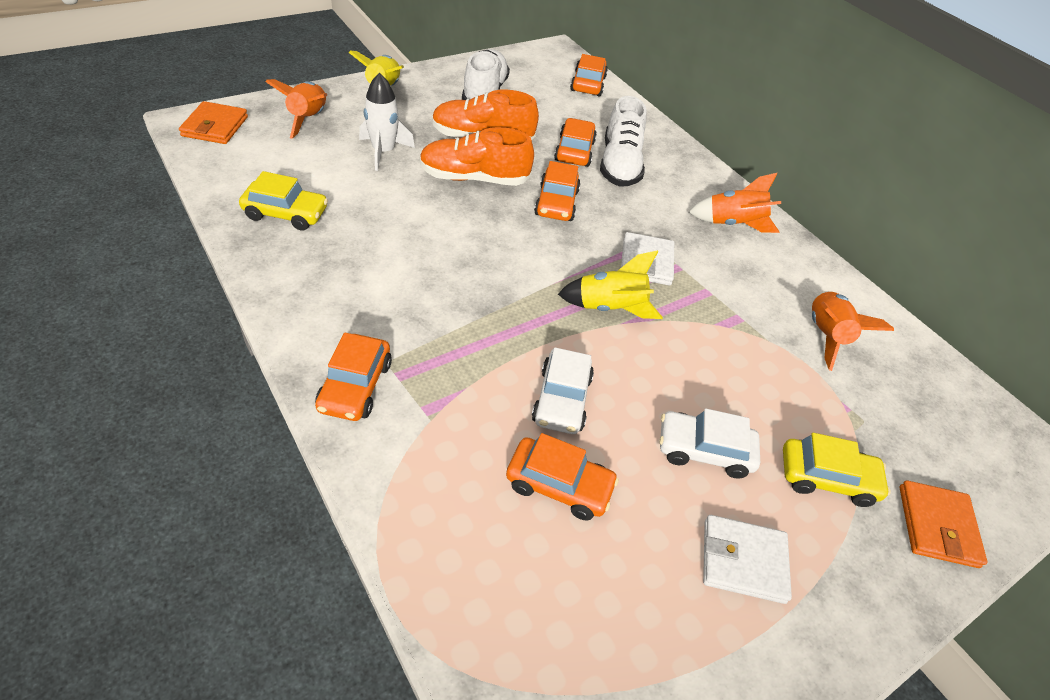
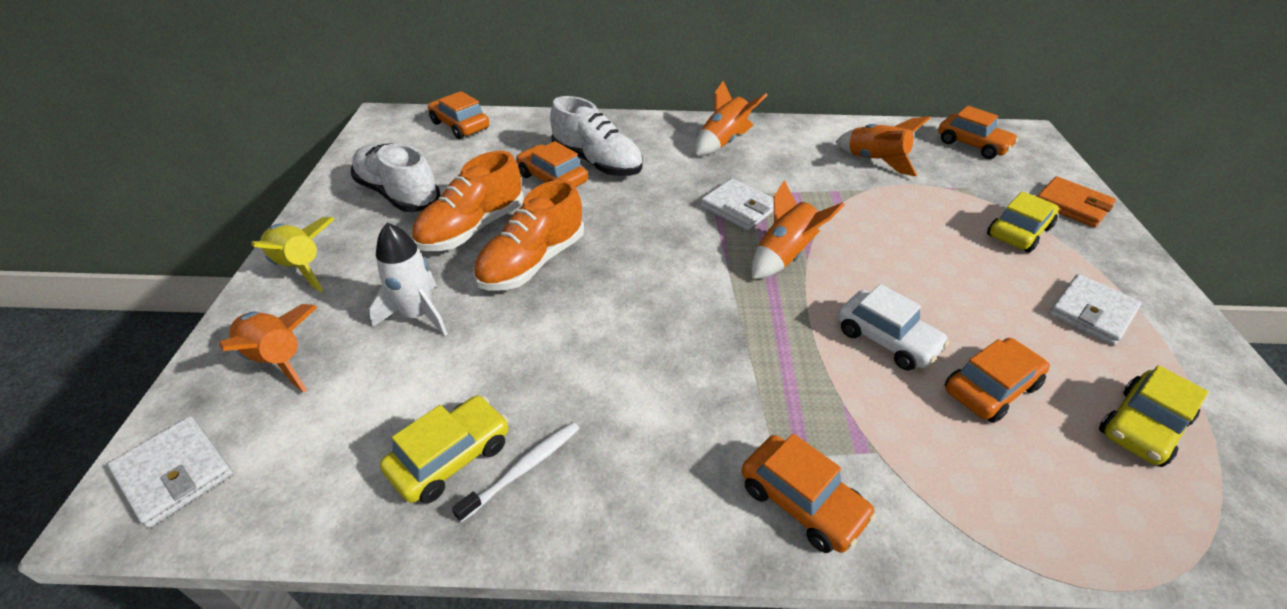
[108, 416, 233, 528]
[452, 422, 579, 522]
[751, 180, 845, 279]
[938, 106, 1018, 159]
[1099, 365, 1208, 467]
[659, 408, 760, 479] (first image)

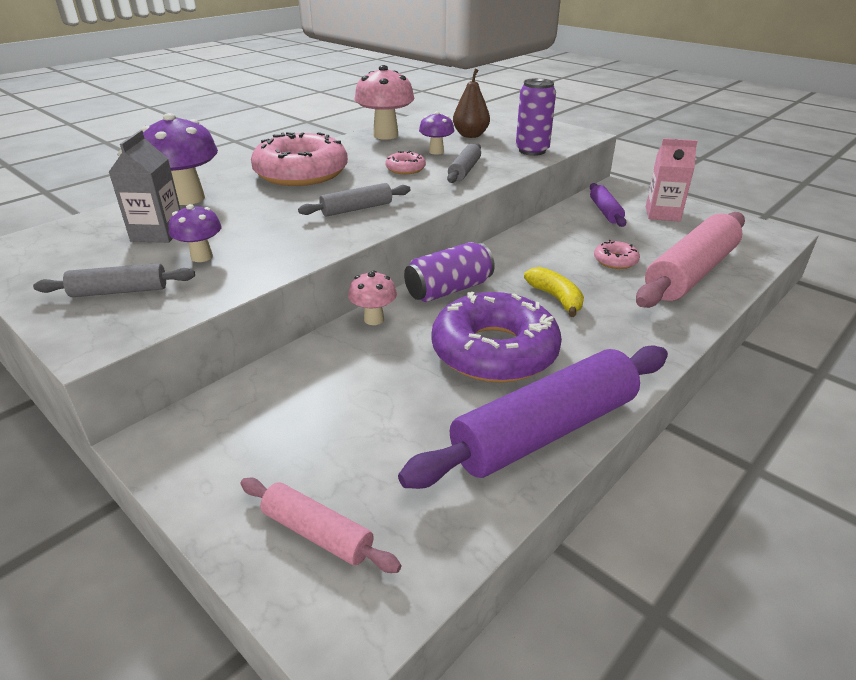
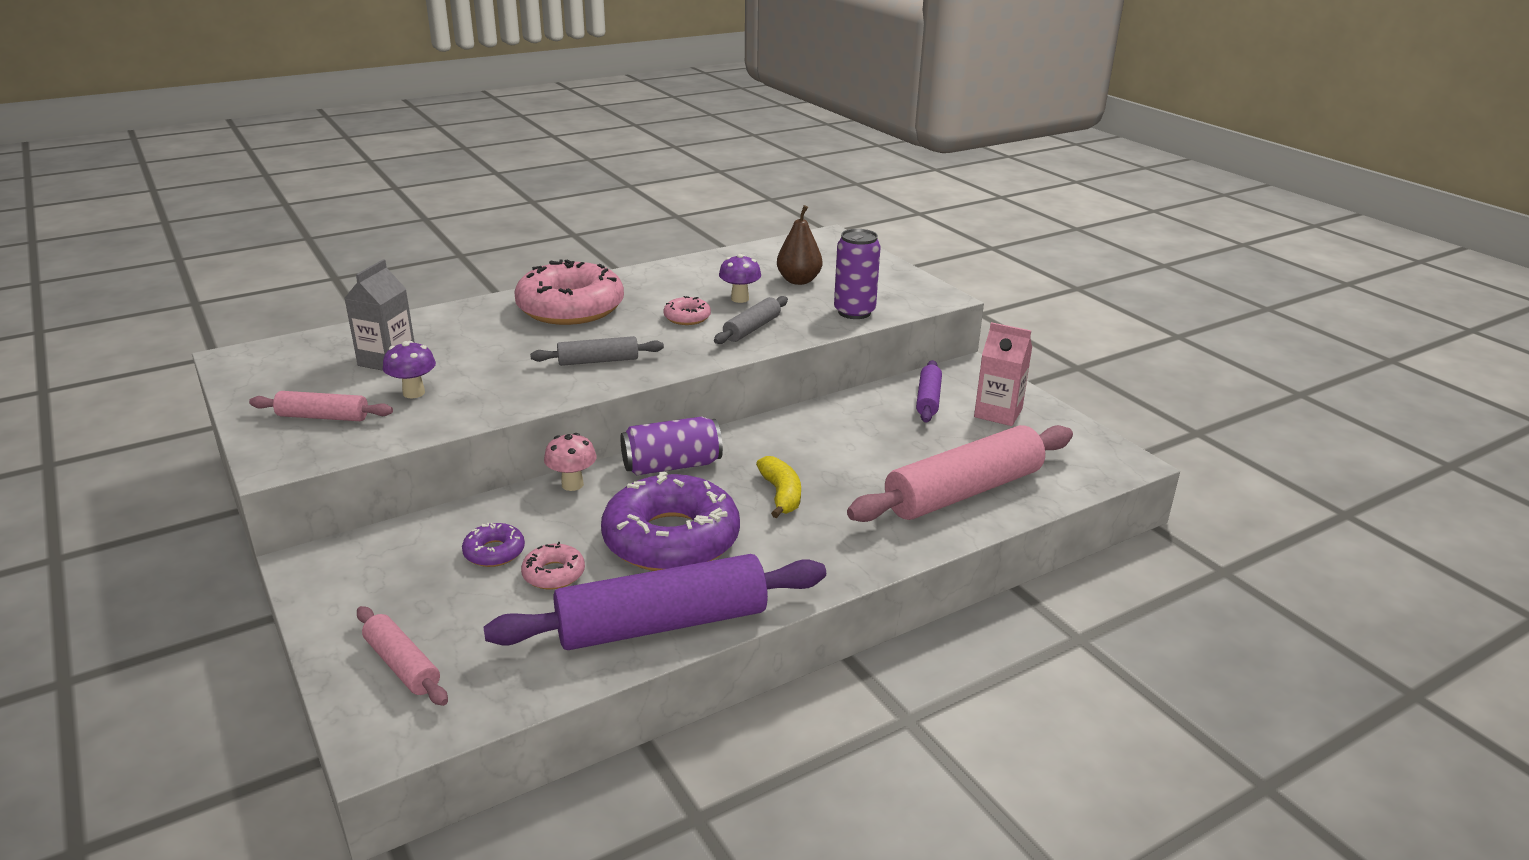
[249, 391, 393, 421]
[462, 523, 525, 567]
[521, 542, 585, 589]
[141, 113, 218, 205] (first image)
[355, 65, 414, 140] (first image)

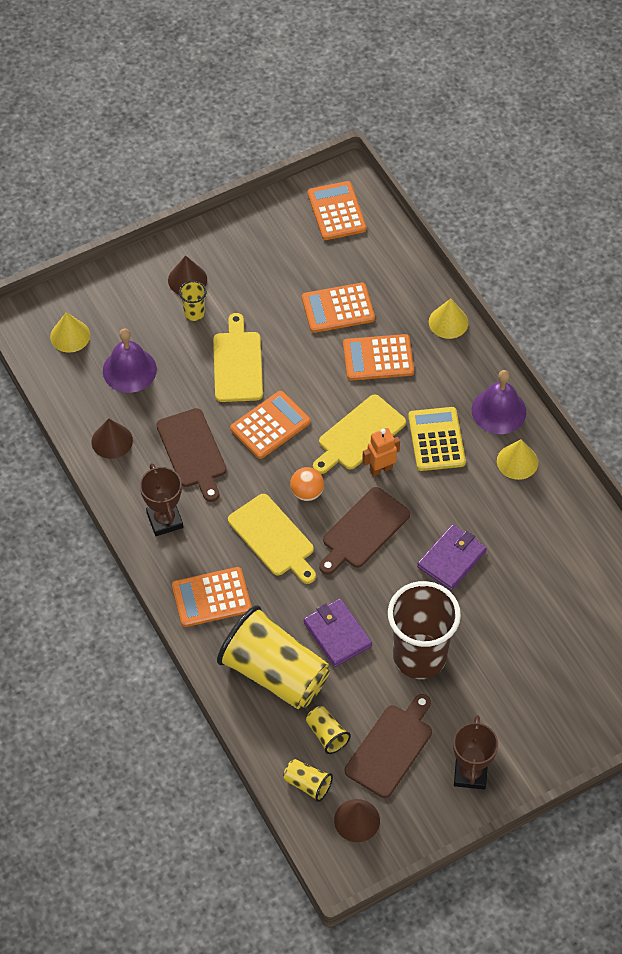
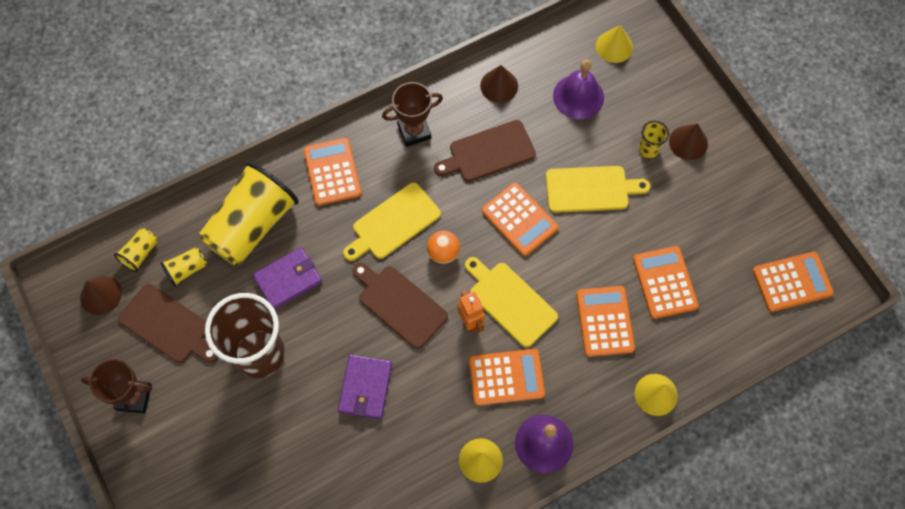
[338, 355, 392, 419]
[469, 349, 545, 406]

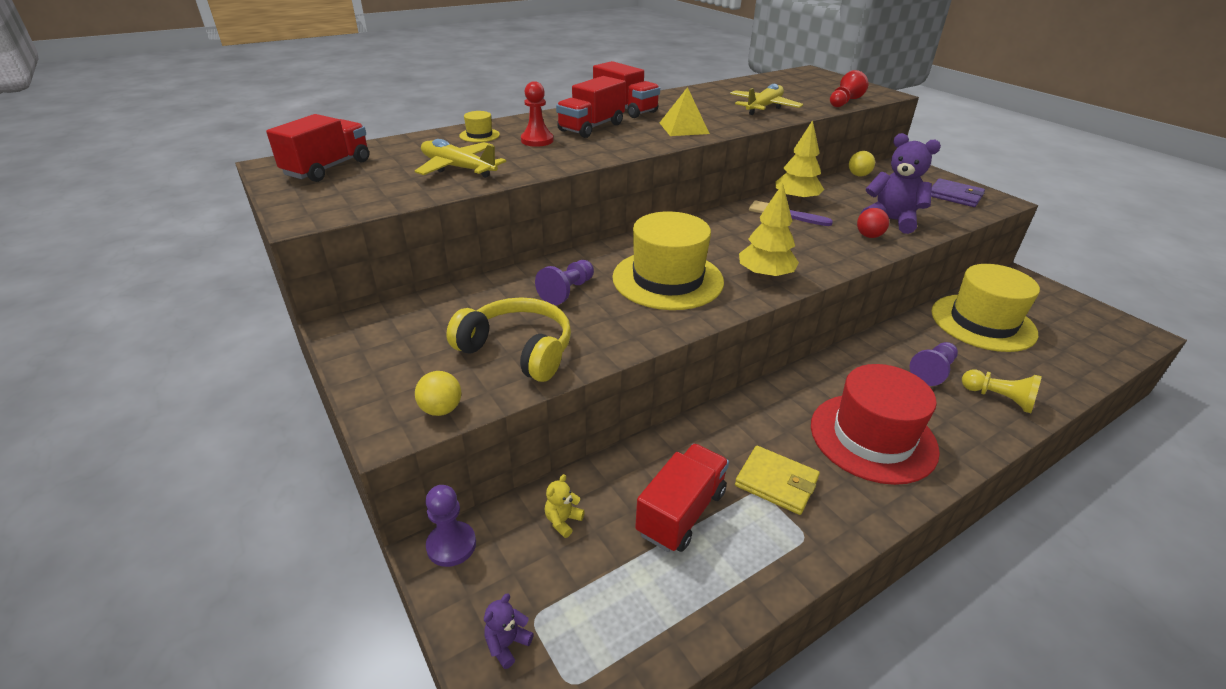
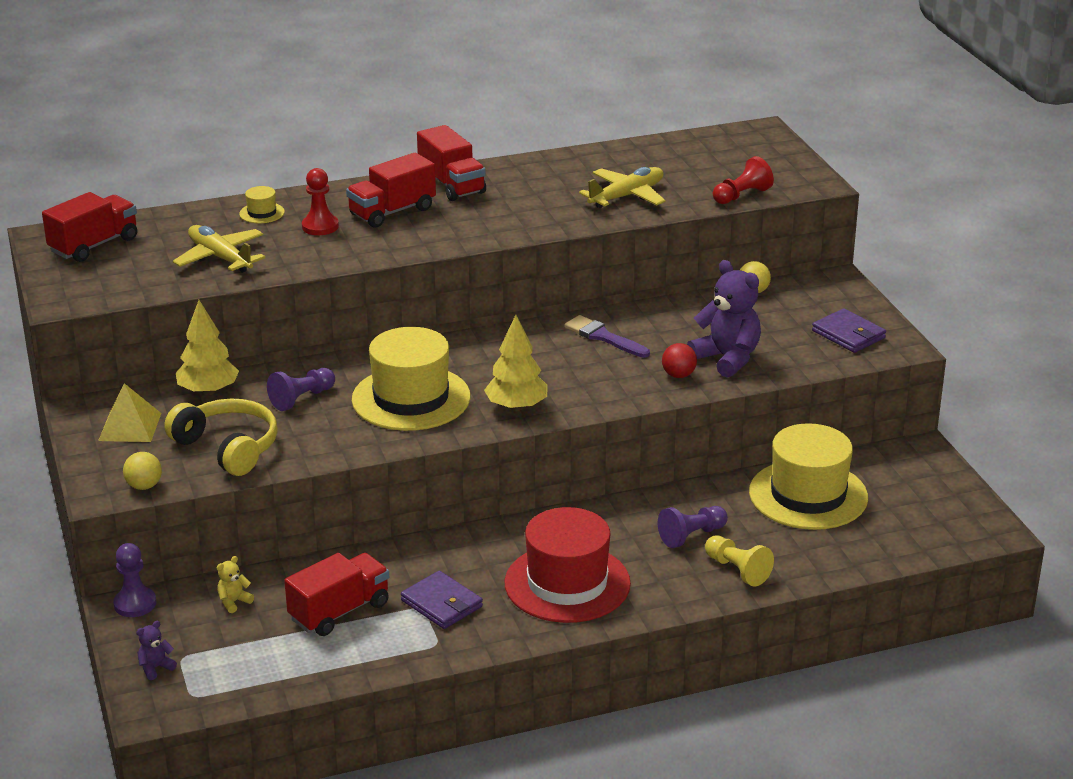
[98, 383, 161, 442]
[176, 300, 239, 395]
[401, 571, 483, 629]

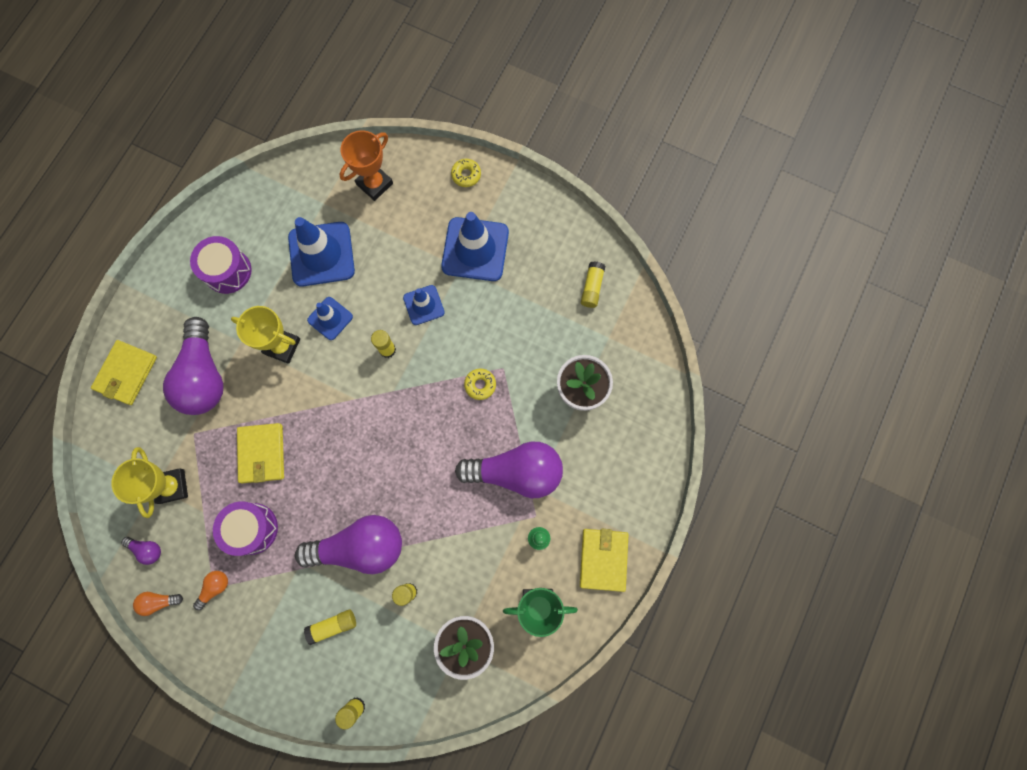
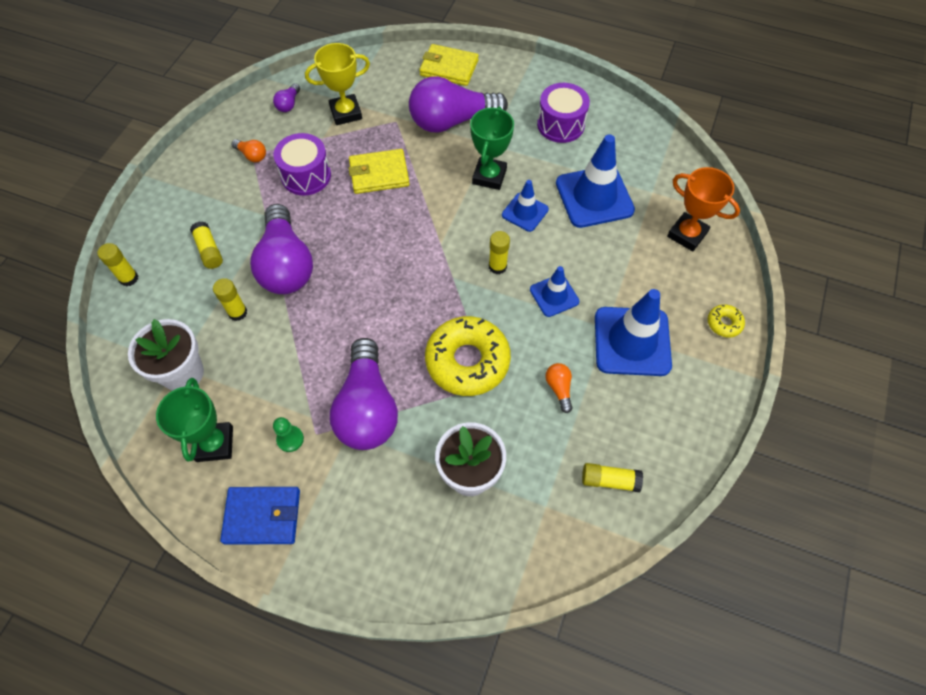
[220, 487, 300, 545]
[425, 316, 511, 396]
[470, 106, 514, 190]
[545, 363, 572, 413]

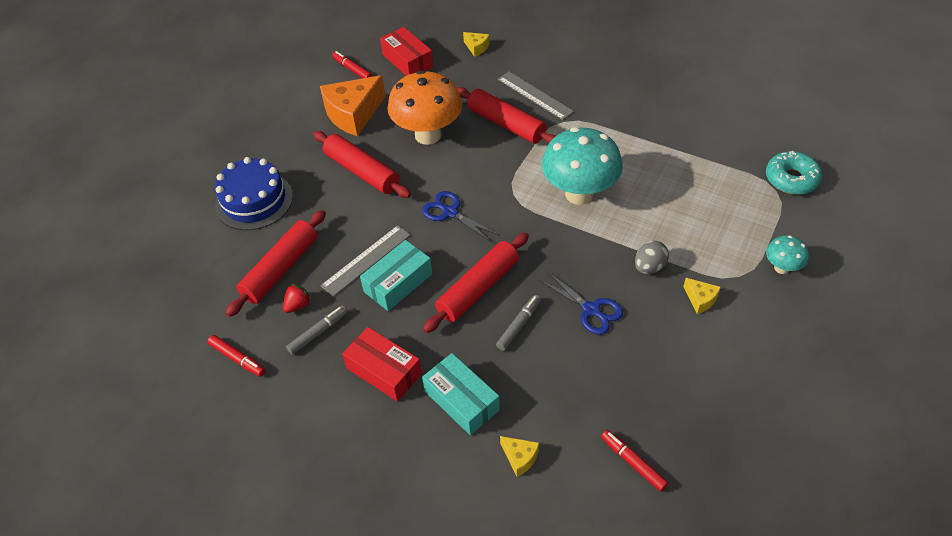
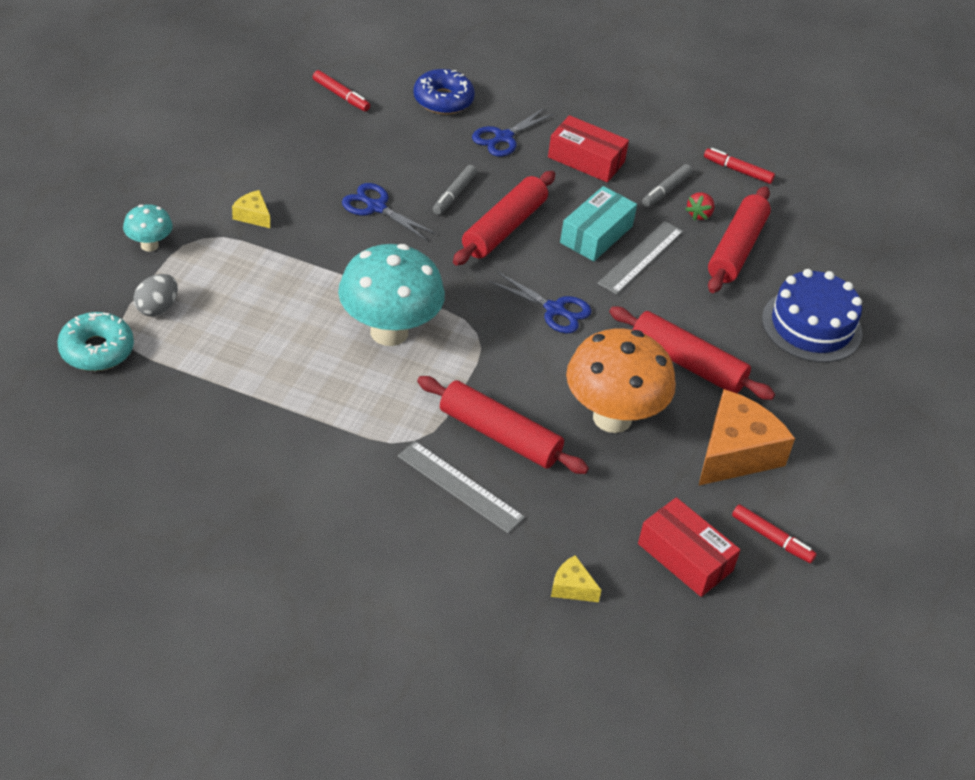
[133, 274, 178, 317]
[413, 69, 475, 114]
[472, 108, 554, 157]

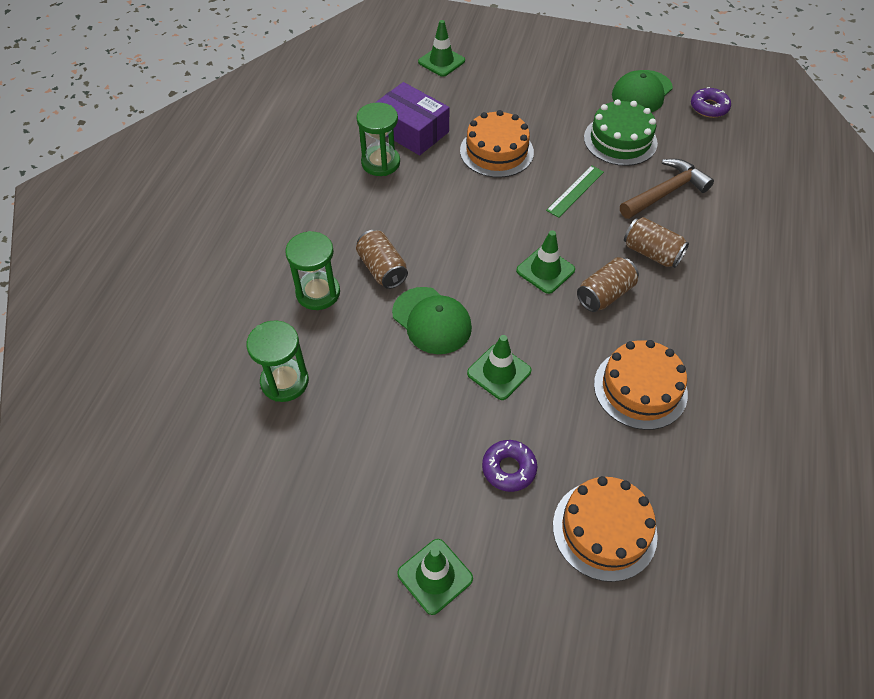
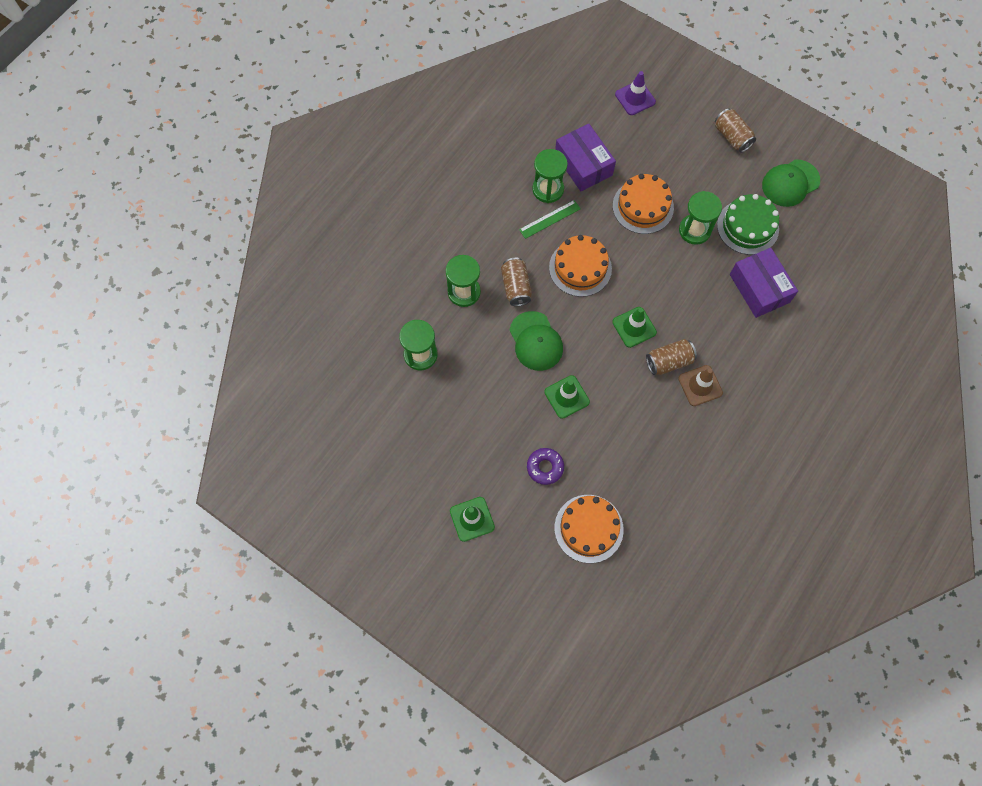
[519, 200, 581, 239]
[549, 235, 612, 297]
[615, 71, 656, 115]
[678, 365, 723, 406]
[679, 191, 722, 245]
[715, 108, 756, 153]
[730, 248, 798, 318]
[691, 87, 731, 118] (first image)

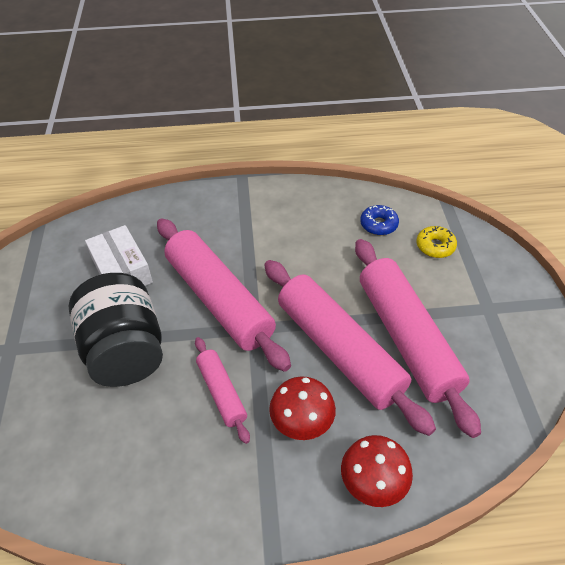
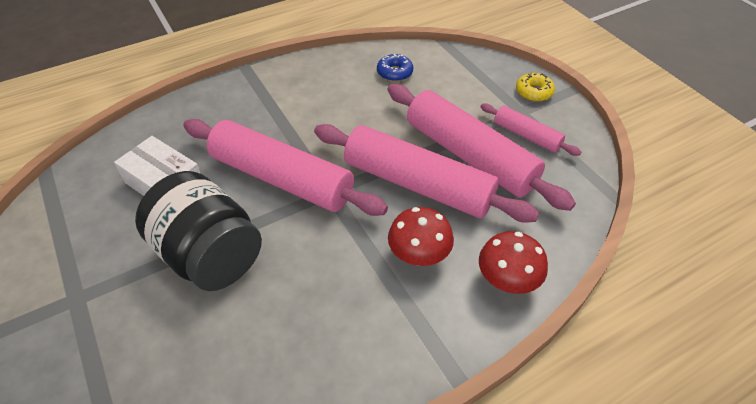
[481, 103, 581, 156]
[516, 73, 555, 102]

